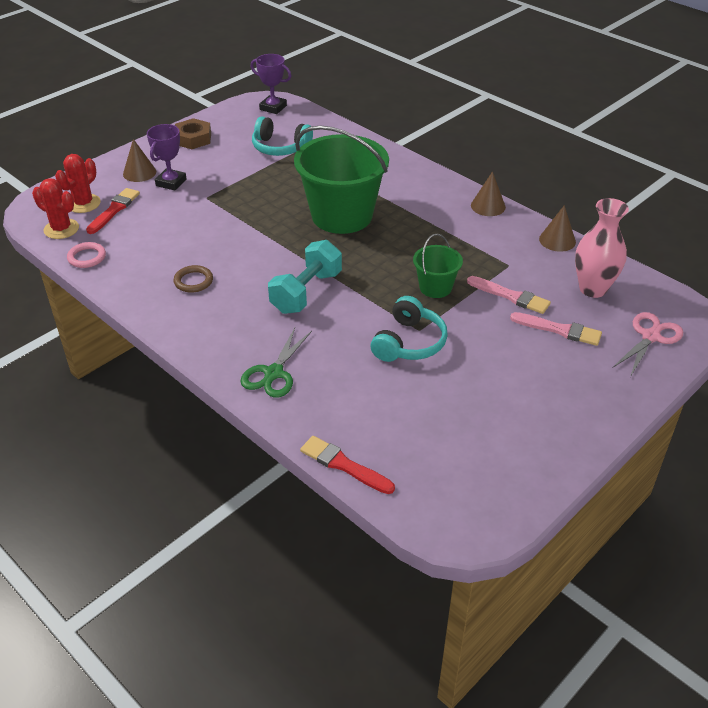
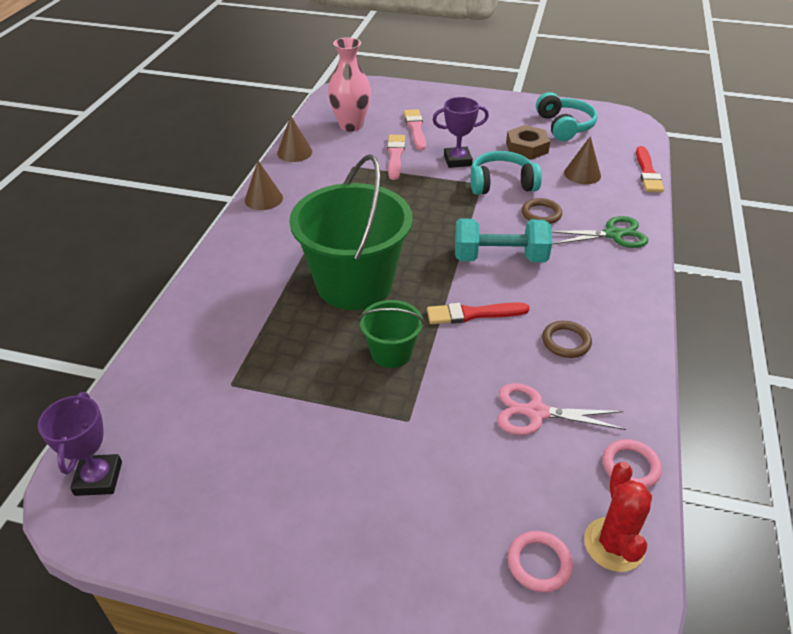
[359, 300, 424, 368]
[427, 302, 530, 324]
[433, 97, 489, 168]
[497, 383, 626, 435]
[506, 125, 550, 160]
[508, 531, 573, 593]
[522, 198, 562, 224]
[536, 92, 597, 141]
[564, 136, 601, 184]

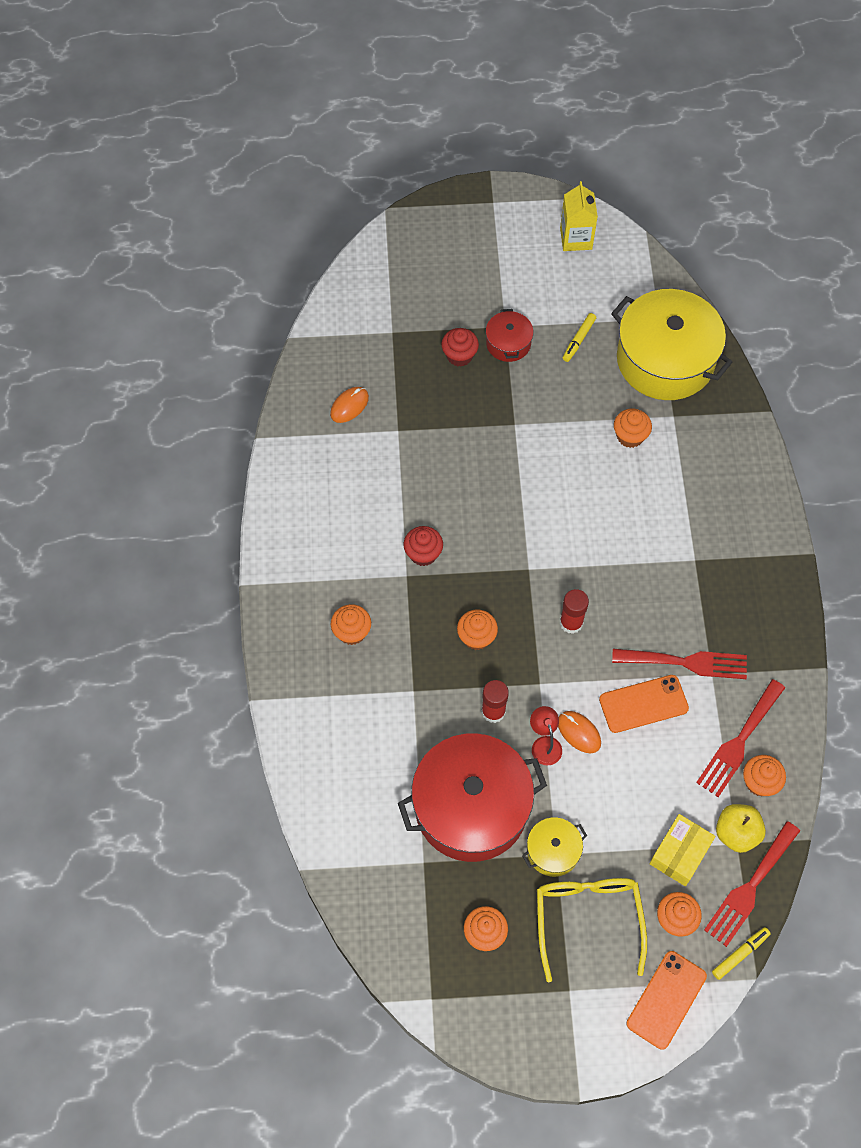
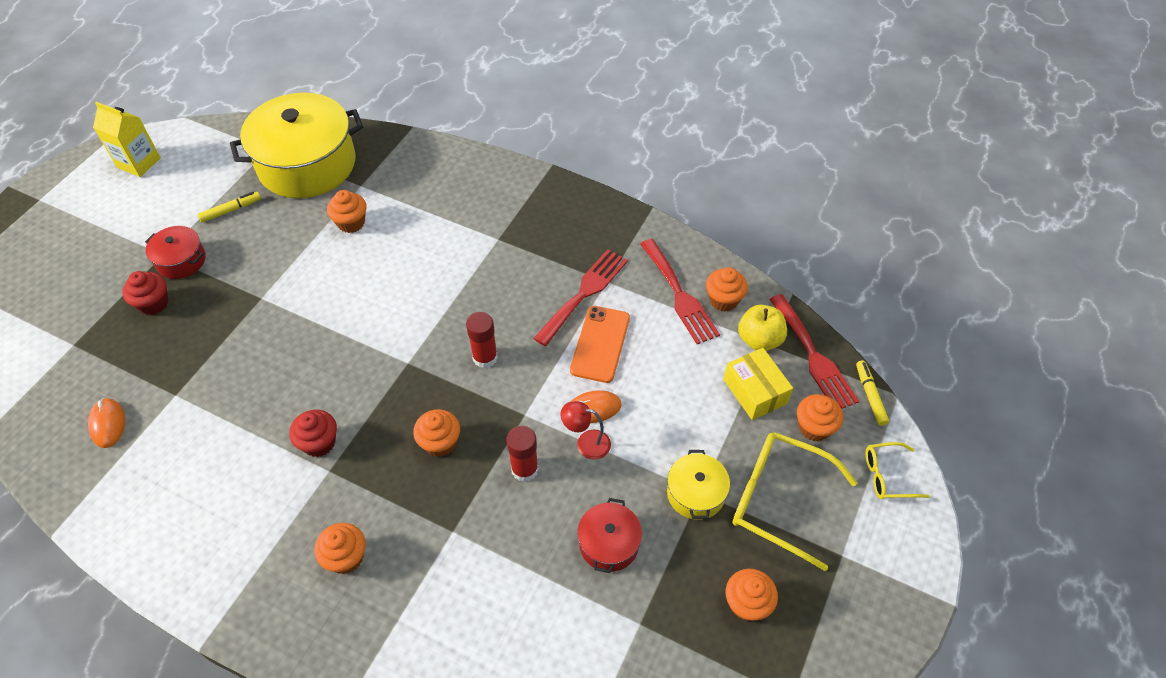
[197, 192, 261, 223]
[577, 498, 642, 573]
[866, 442, 930, 499]

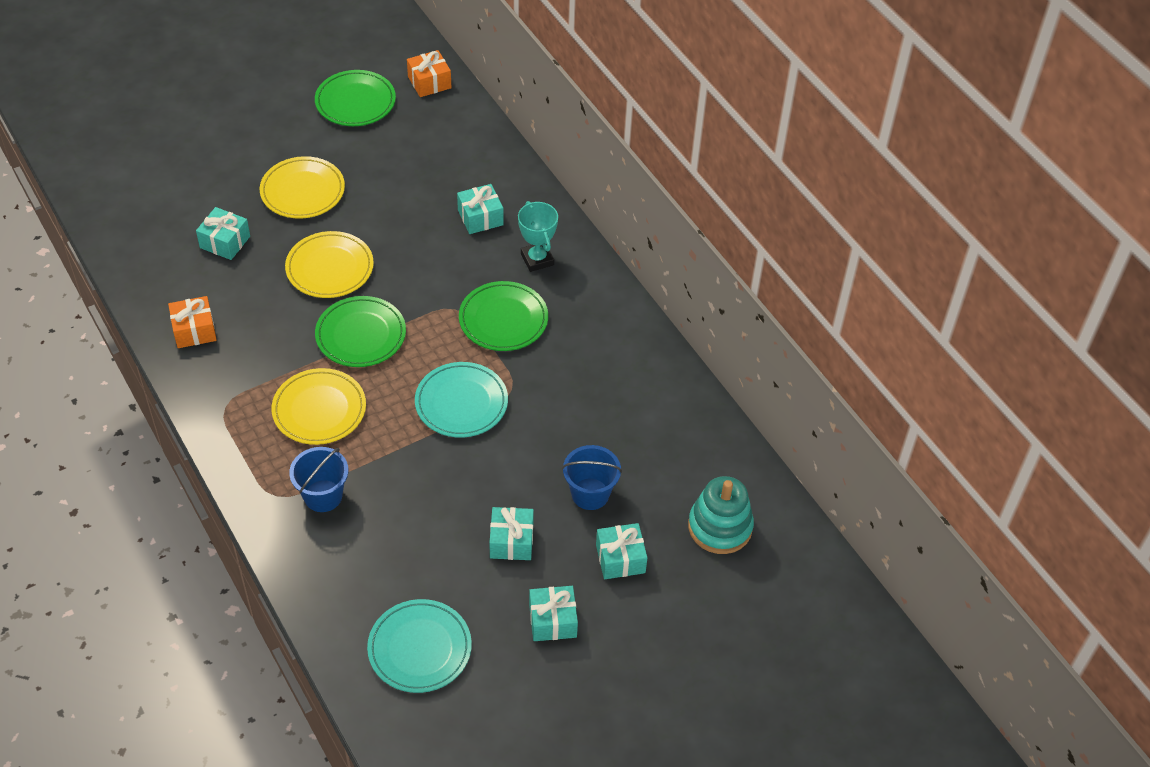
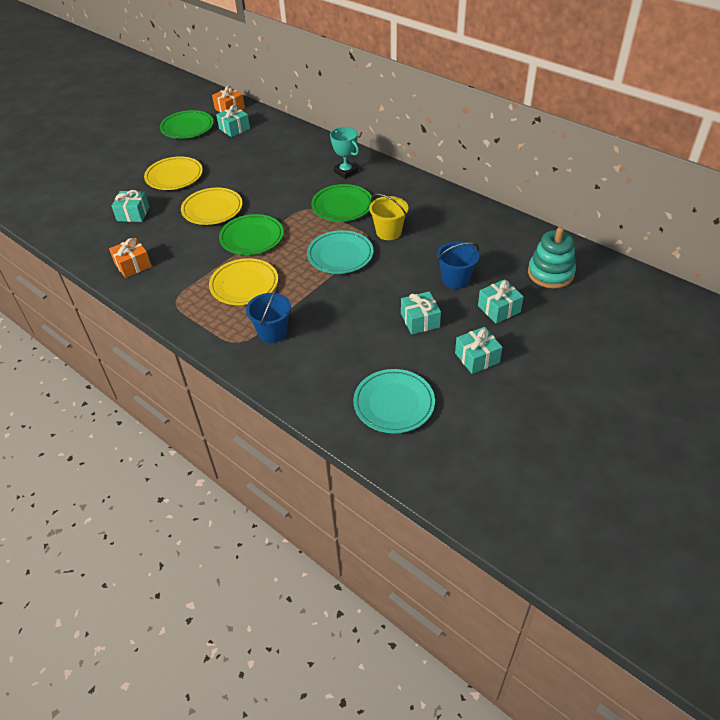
[216, 105, 250, 137]
[369, 194, 408, 240]

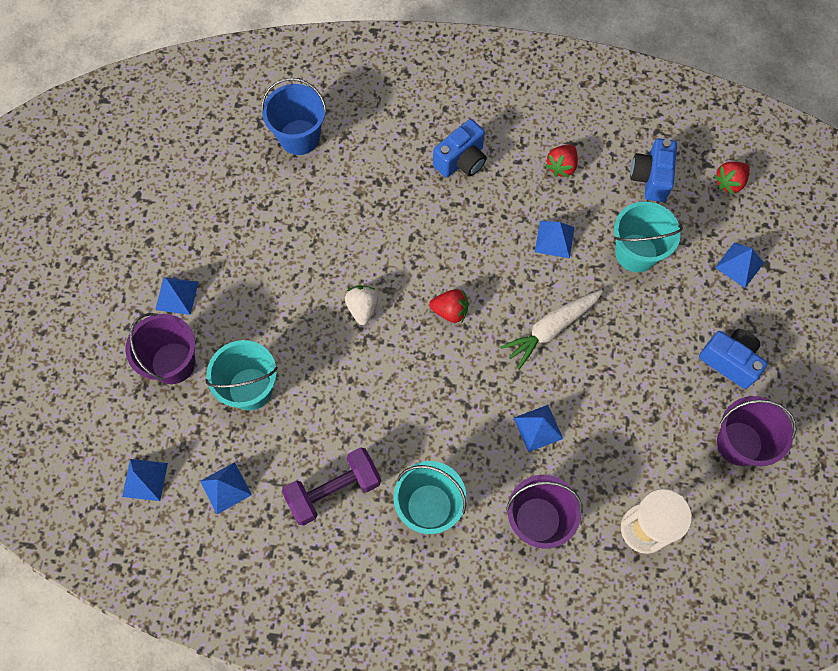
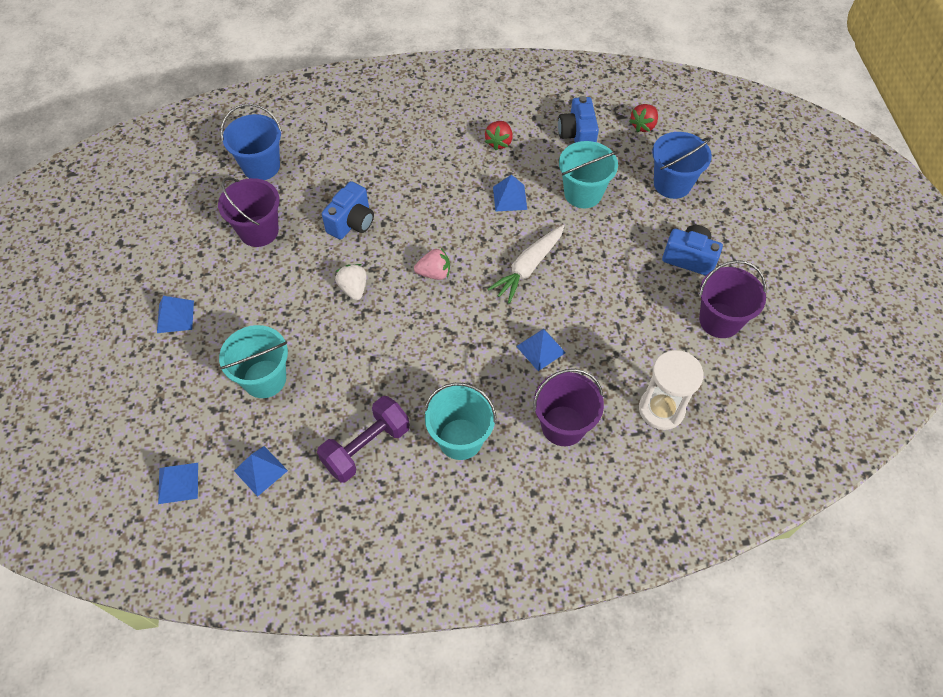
[218, 177, 280, 247]
[322, 181, 374, 240]
[414, 248, 450, 280]
[652, 132, 712, 199]

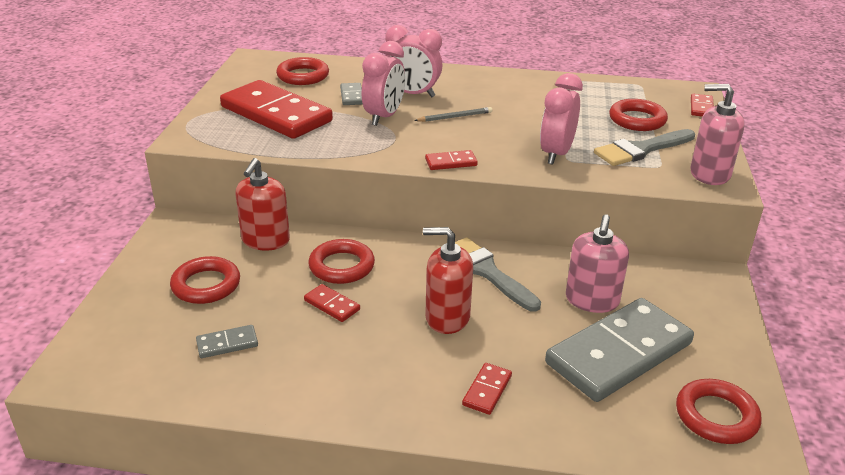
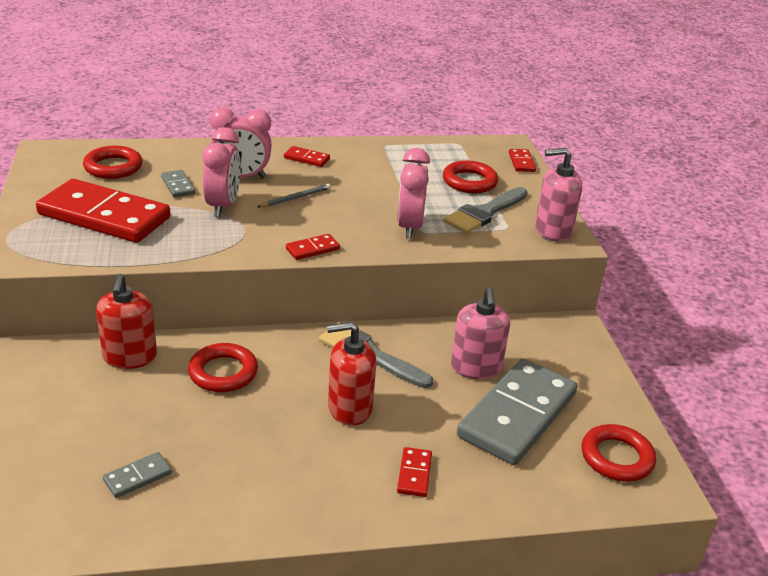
[284, 146, 330, 167]
[170, 256, 240, 304] (first image)

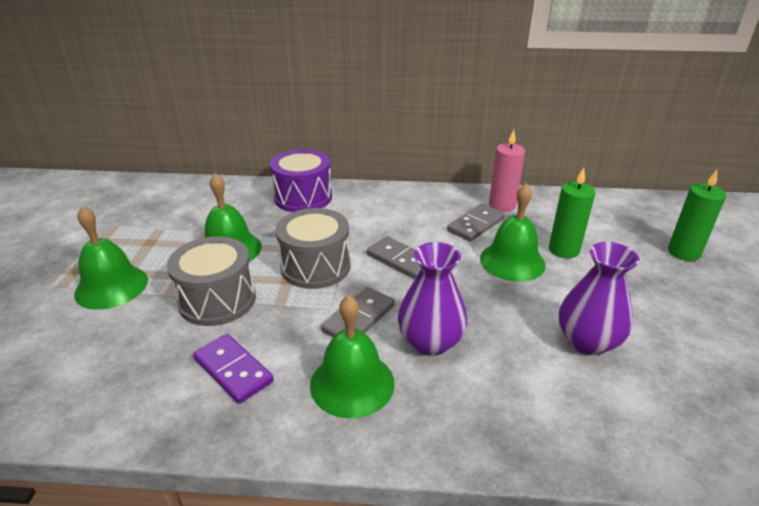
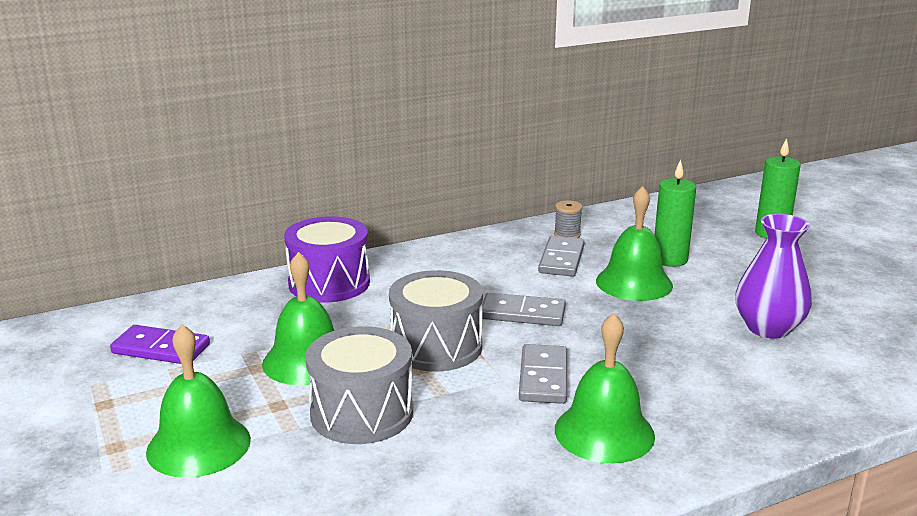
[110, 325, 210, 364]
[554, 200, 582, 238]
[398, 242, 468, 356] (first image)

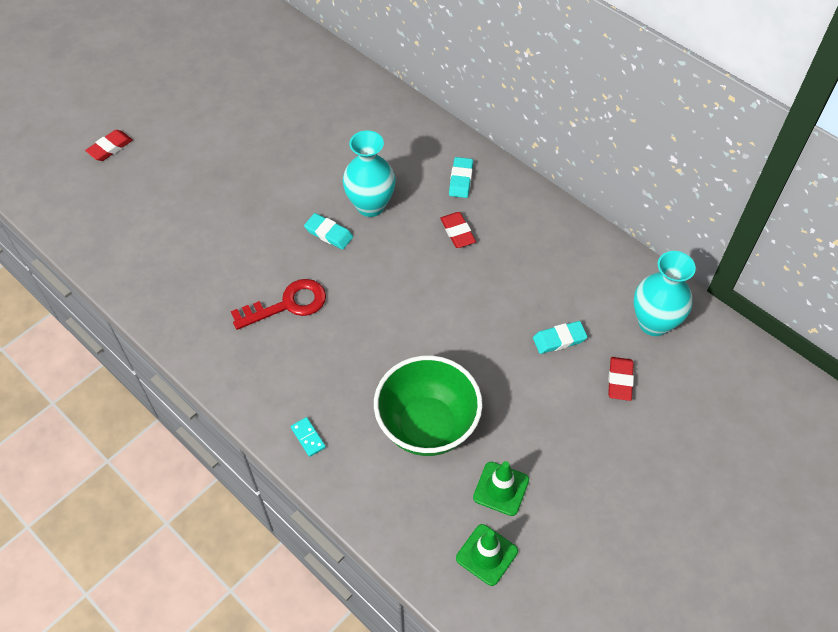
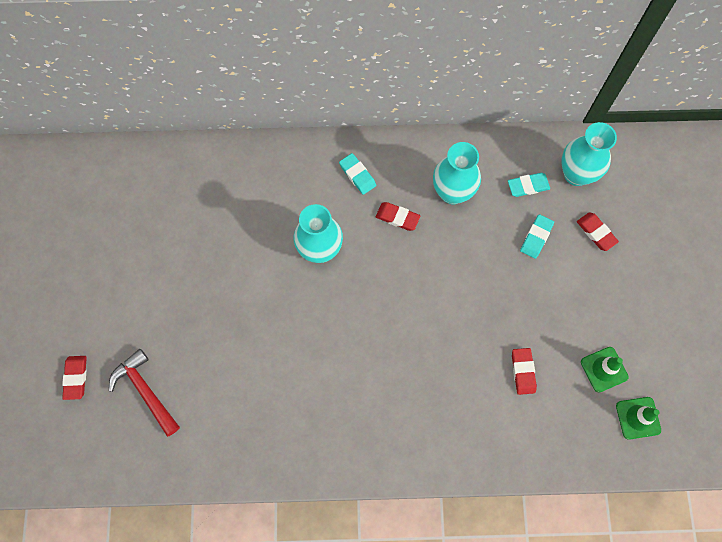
[109, 349, 180, 437]
[433, 142, 481, 204]
[508, 173, 550, 197]
[512, 348, 537, 395]
[231, 279, 326, 330] (first image)
[291, 417, 326, 457] (first image)

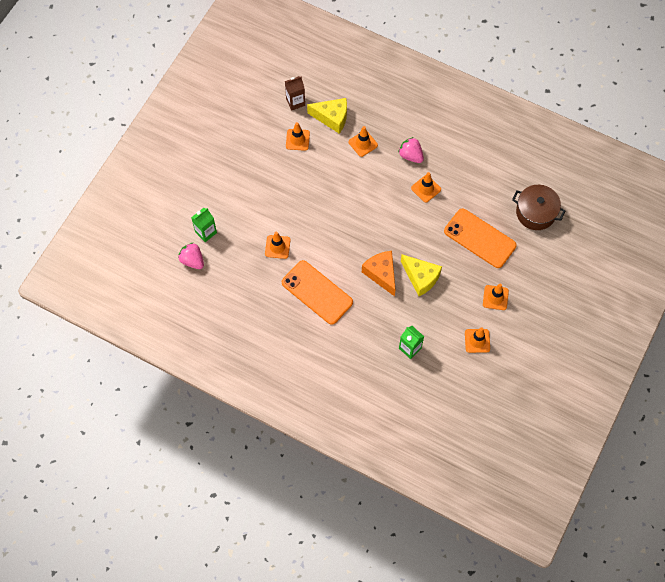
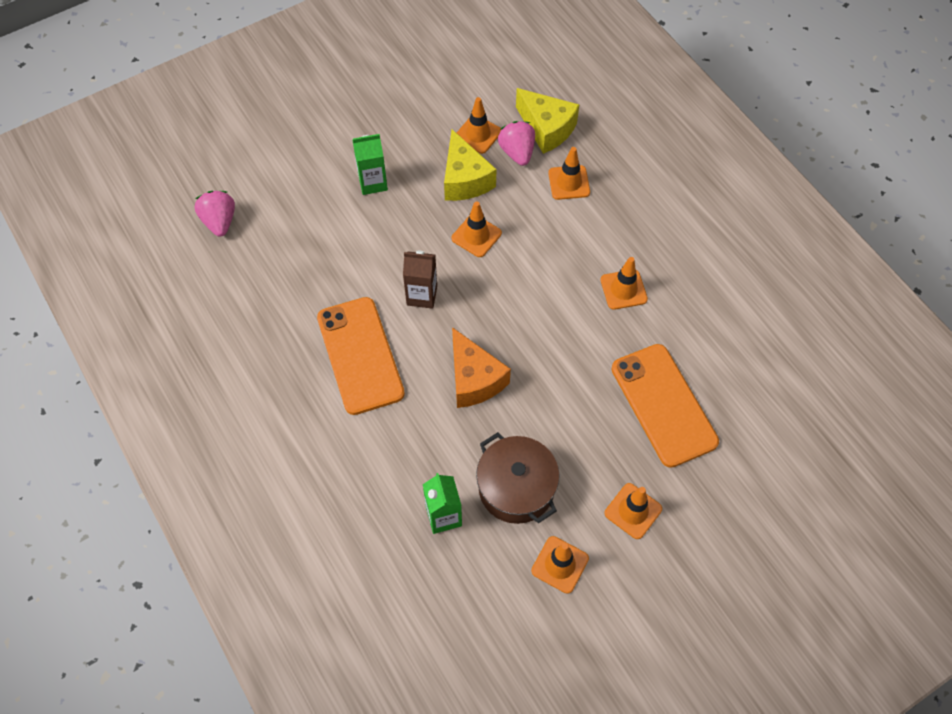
[352, 134, 388, 195]
[403, 251, 437, 309]
[444, 129, 497, 201]
[451, 201, 502, 257]
[452, 327, 511, 408]
[476, 432, 560, 524]
[498, 121, 535, 166]

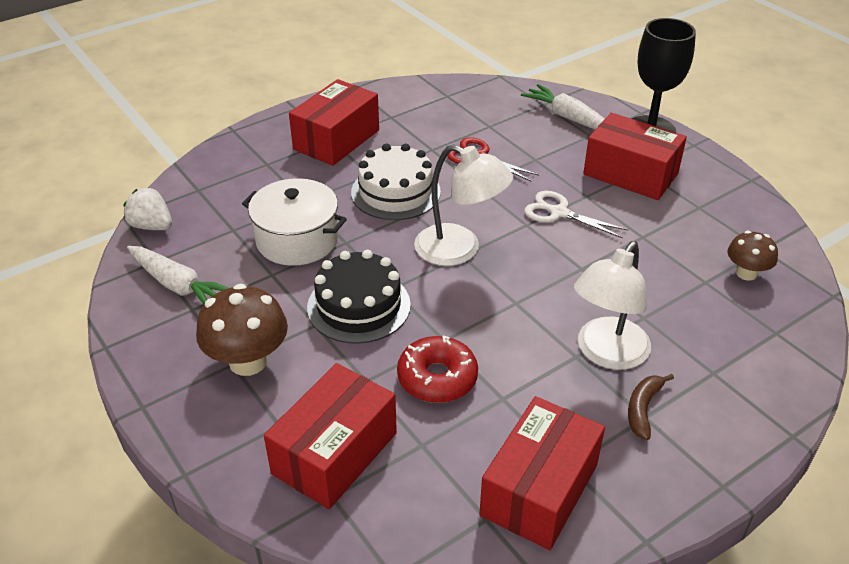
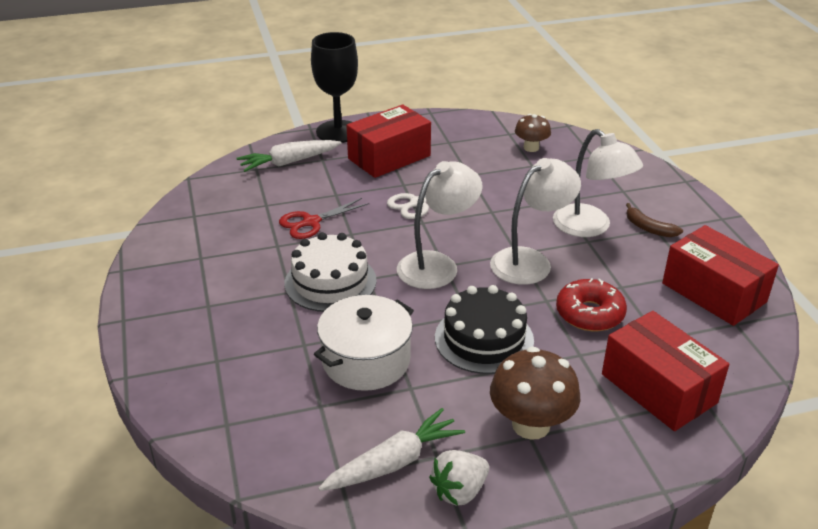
[429, 450, 489, 505]
[490, 158, 581, 285]
[289, 79, 379, 166] (first image)

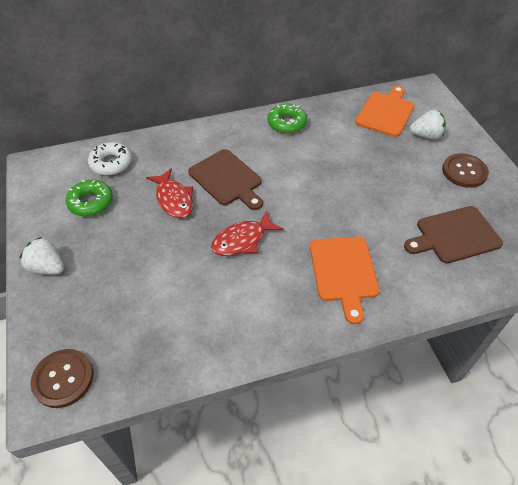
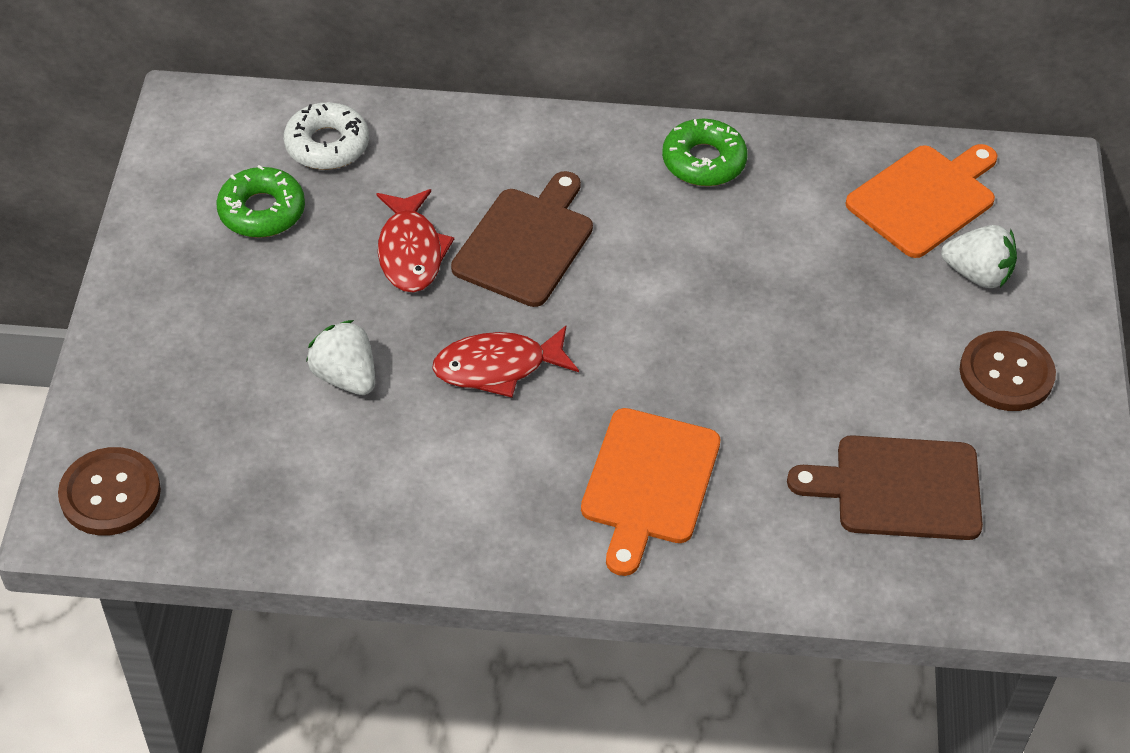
[306, 320, 375, 395]
[451, 171, 593, 307]

